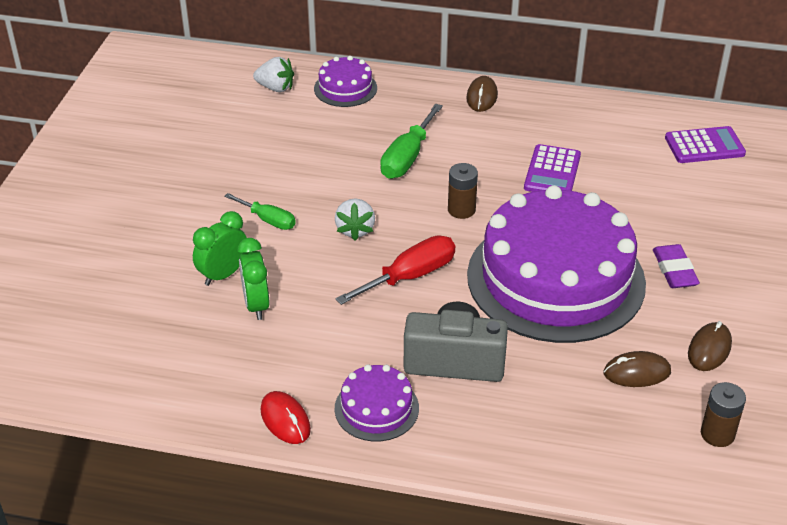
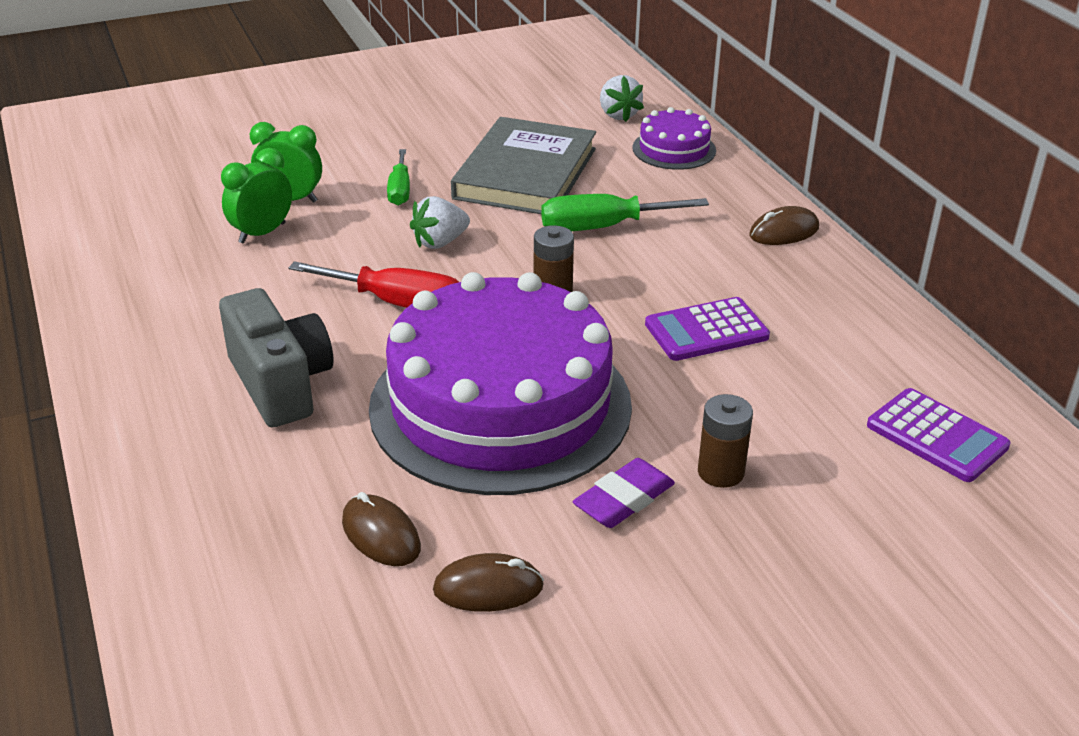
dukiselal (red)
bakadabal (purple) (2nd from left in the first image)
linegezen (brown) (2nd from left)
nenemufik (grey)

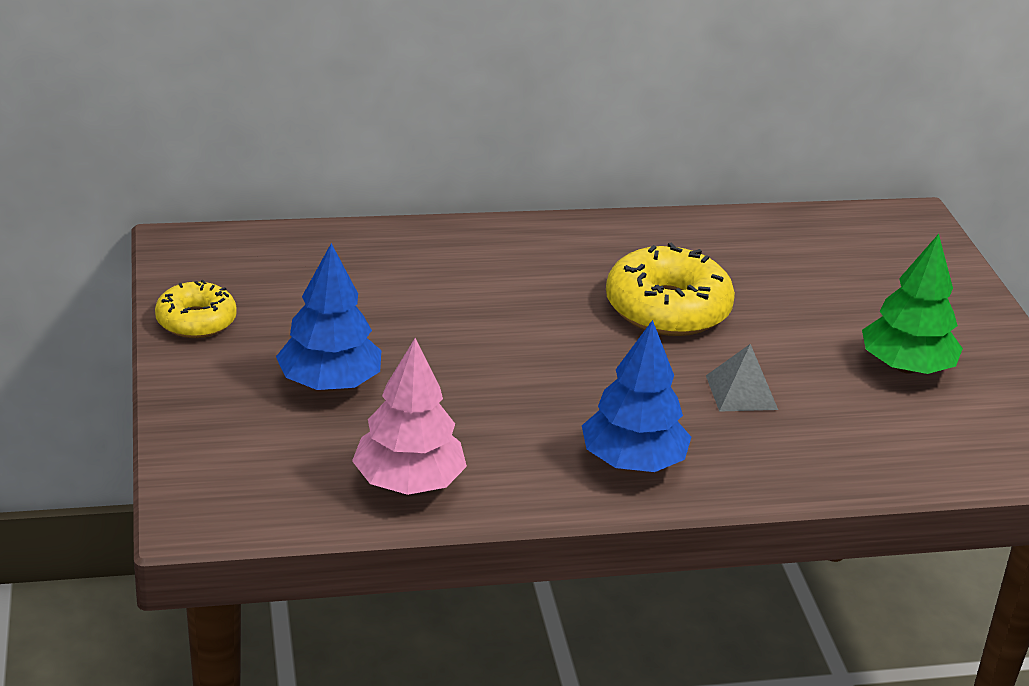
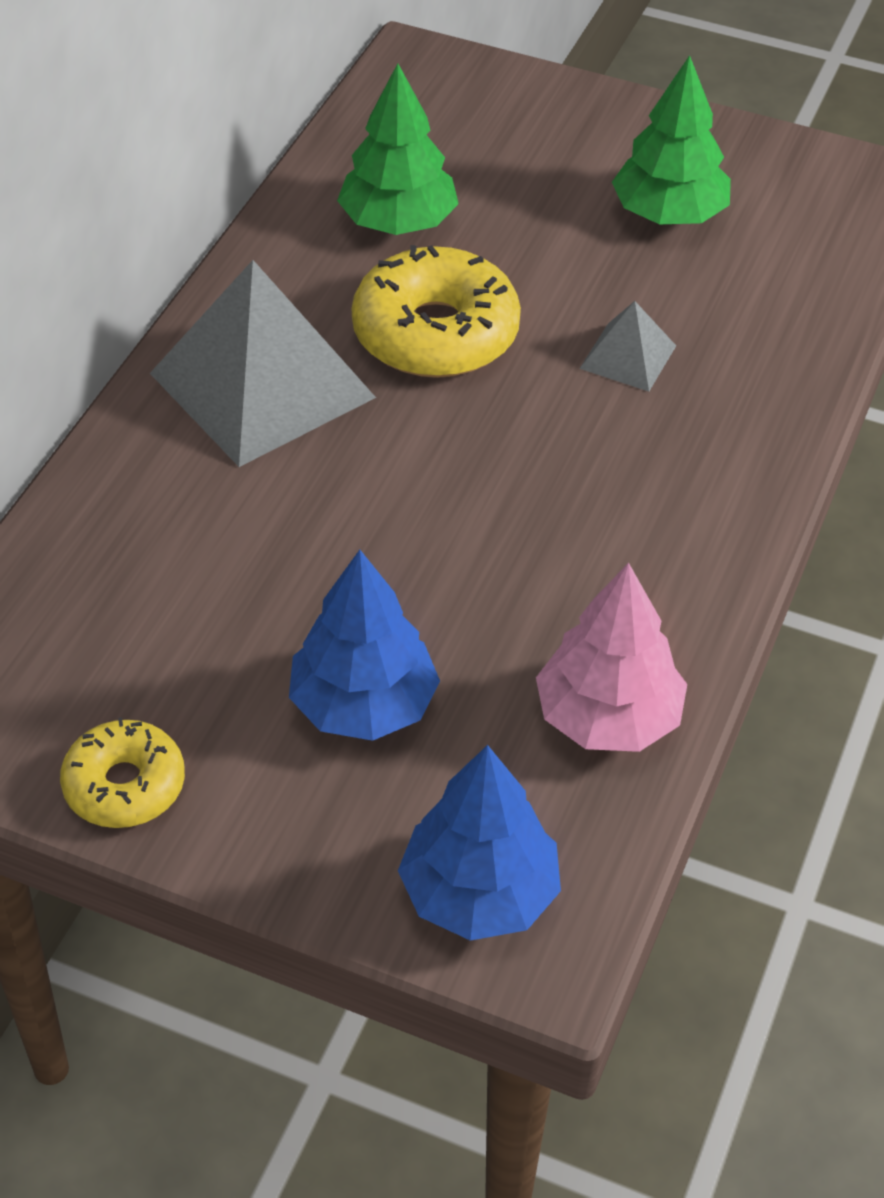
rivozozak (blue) (2nd from left)
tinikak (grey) (1st from left)
rivozozak (green) (1st from left)

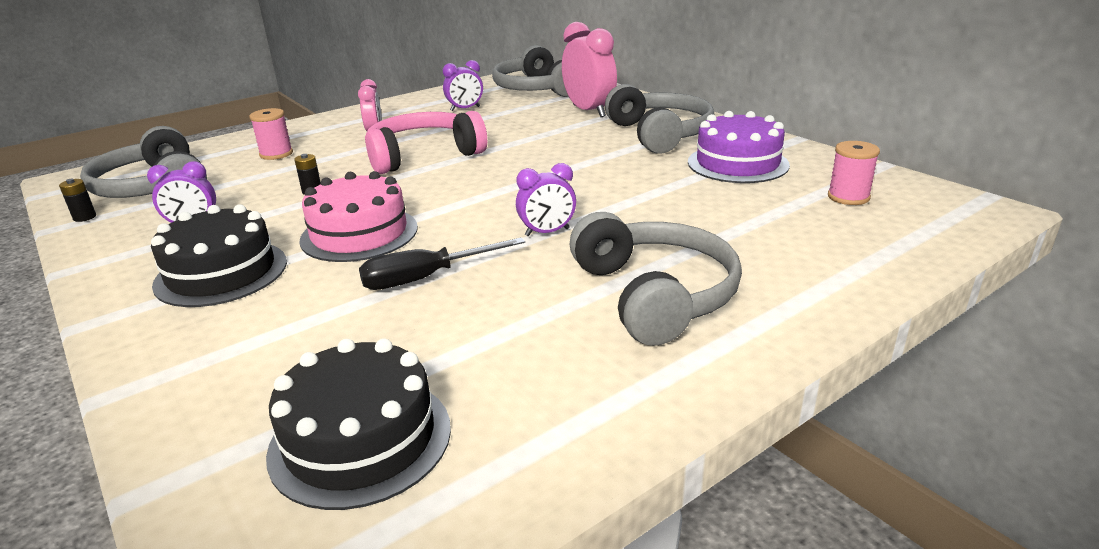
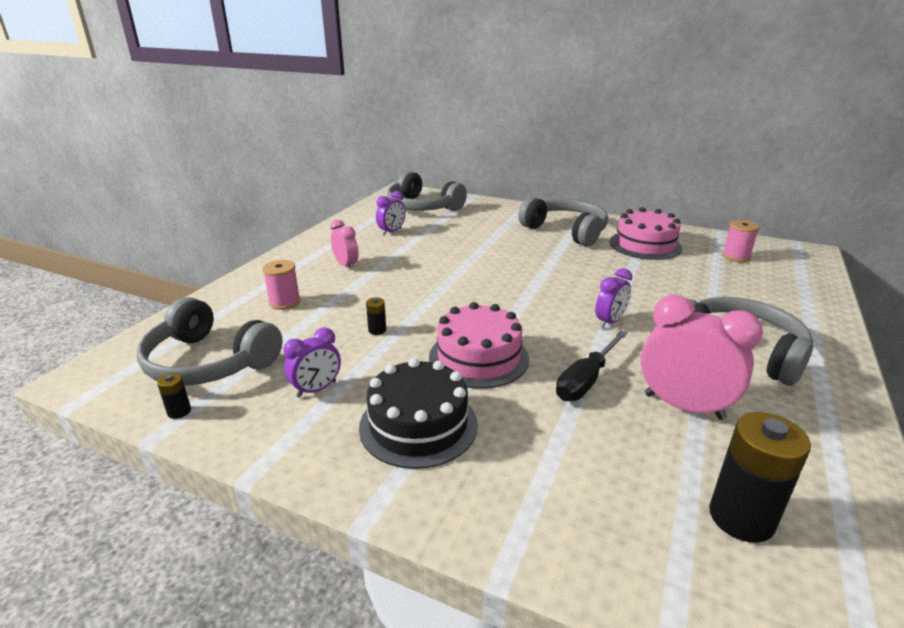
linegezen (black) (3rd from left)
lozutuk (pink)
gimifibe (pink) (2nd from left)
bakadabal (pink) (2nd from left)

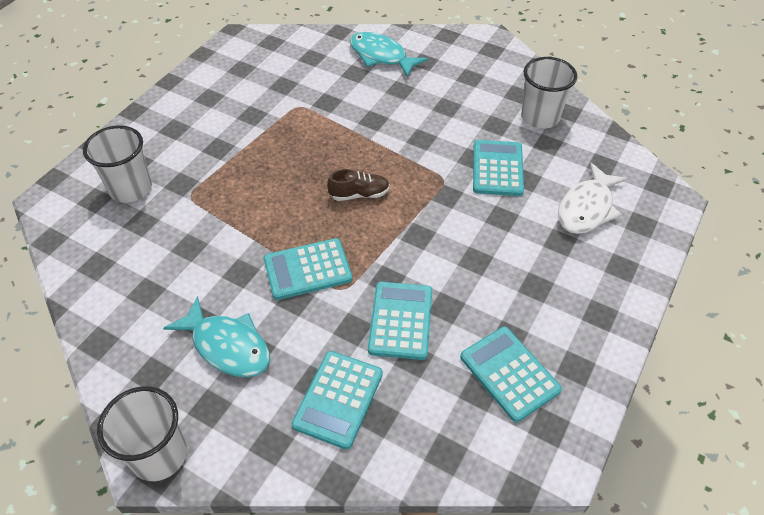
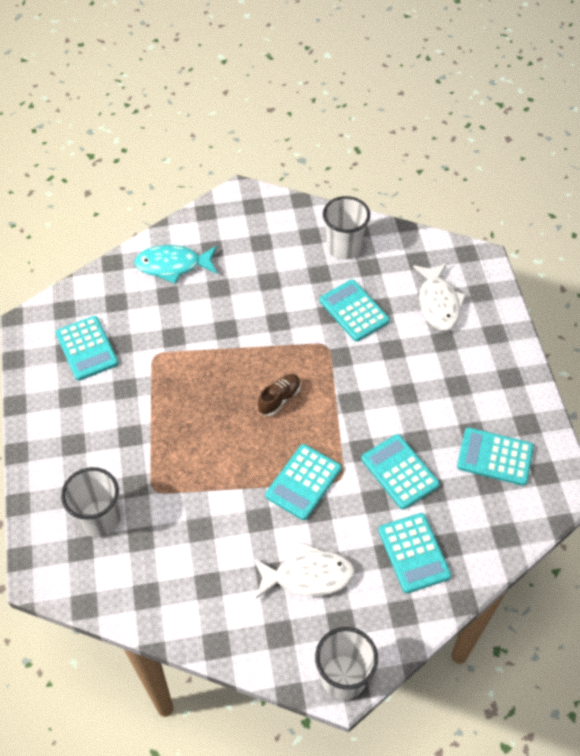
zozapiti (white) (1st from left)
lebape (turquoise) (1st from left)

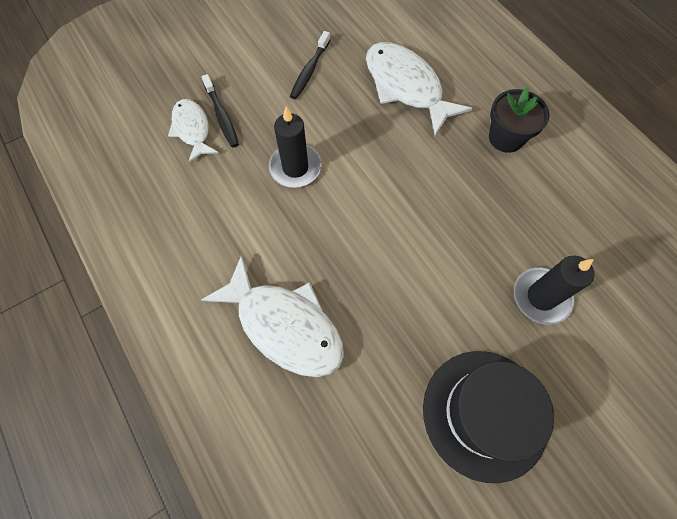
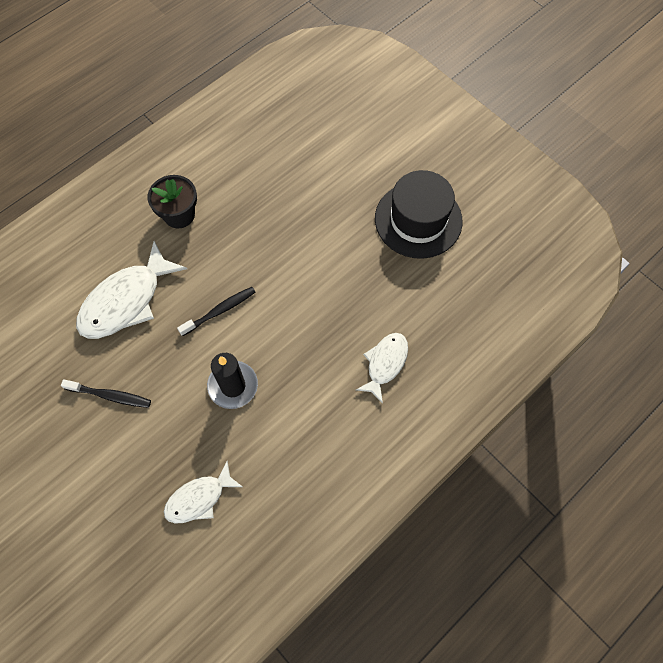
zozapiti (white) (3rd from left)
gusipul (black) (2nd from left)
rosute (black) (2nd from left in the first image)

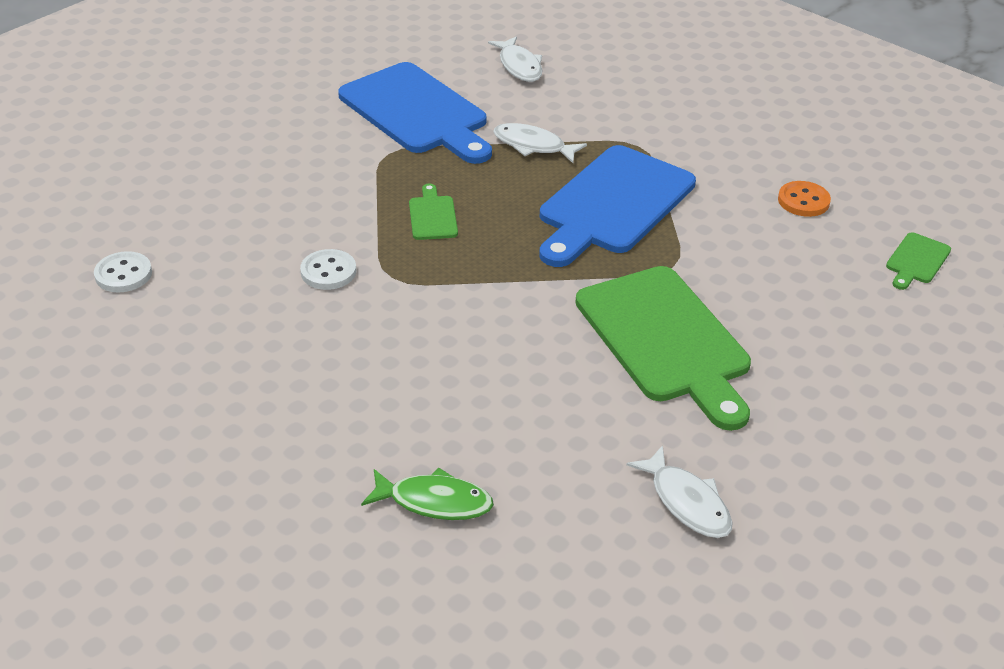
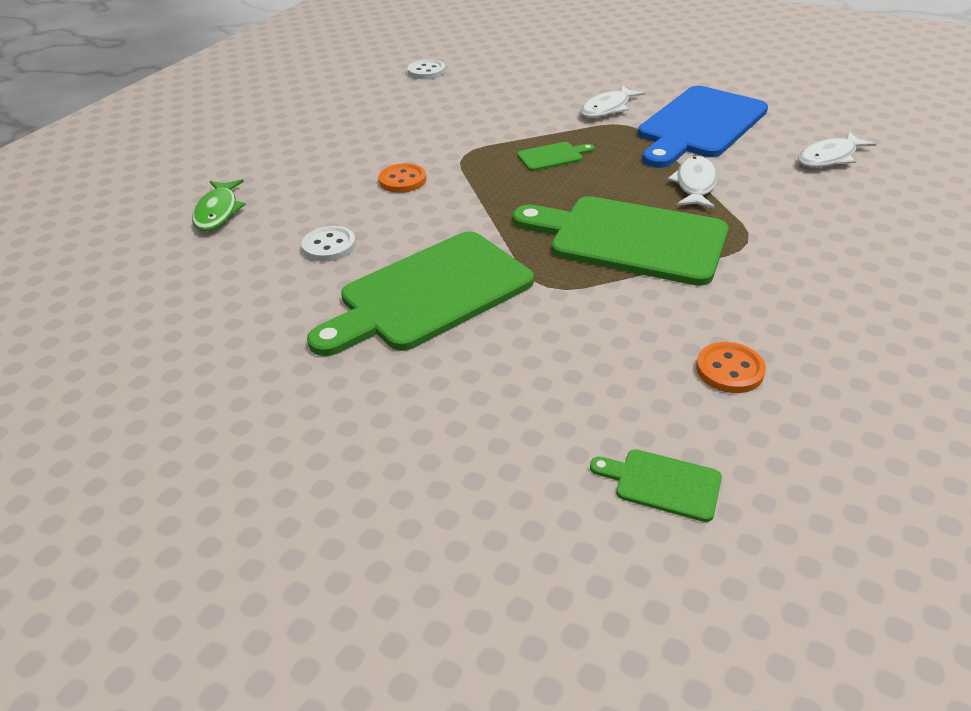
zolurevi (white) (1st from left)
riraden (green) (3rd from left)
zozapiti (white) (1st from left)
zolurevi (orange) (1st from left)

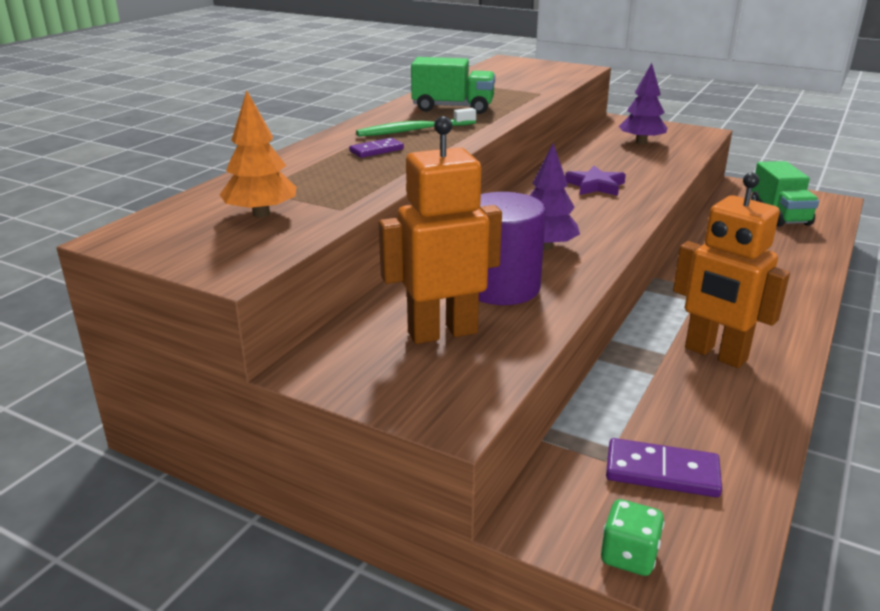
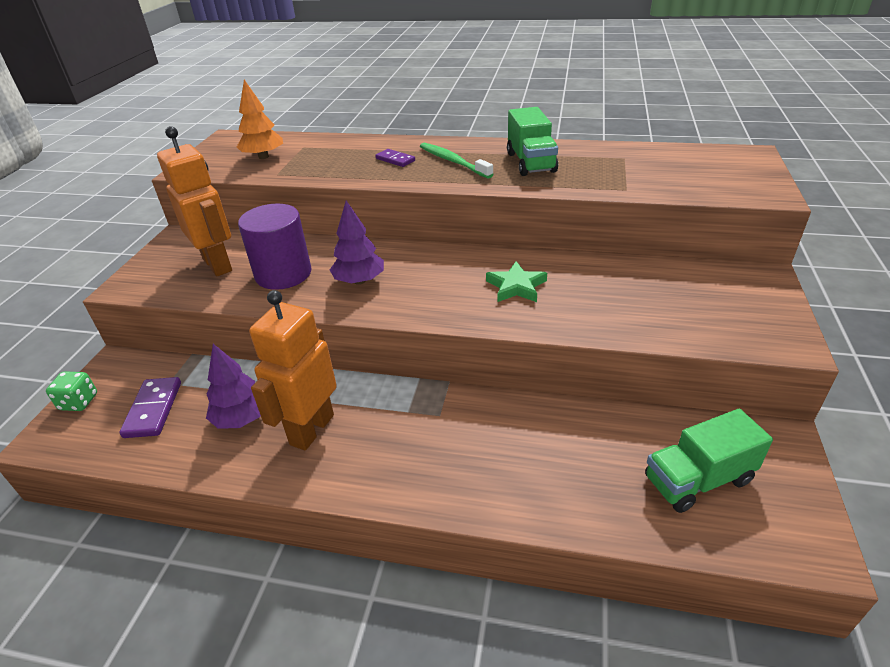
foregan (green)
rivozozak (purple) (1st from left)

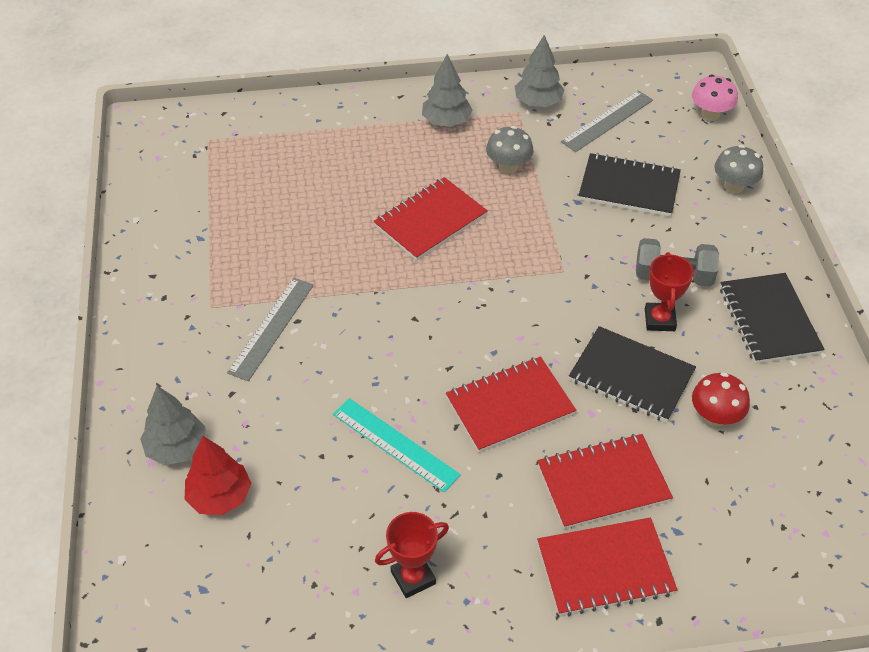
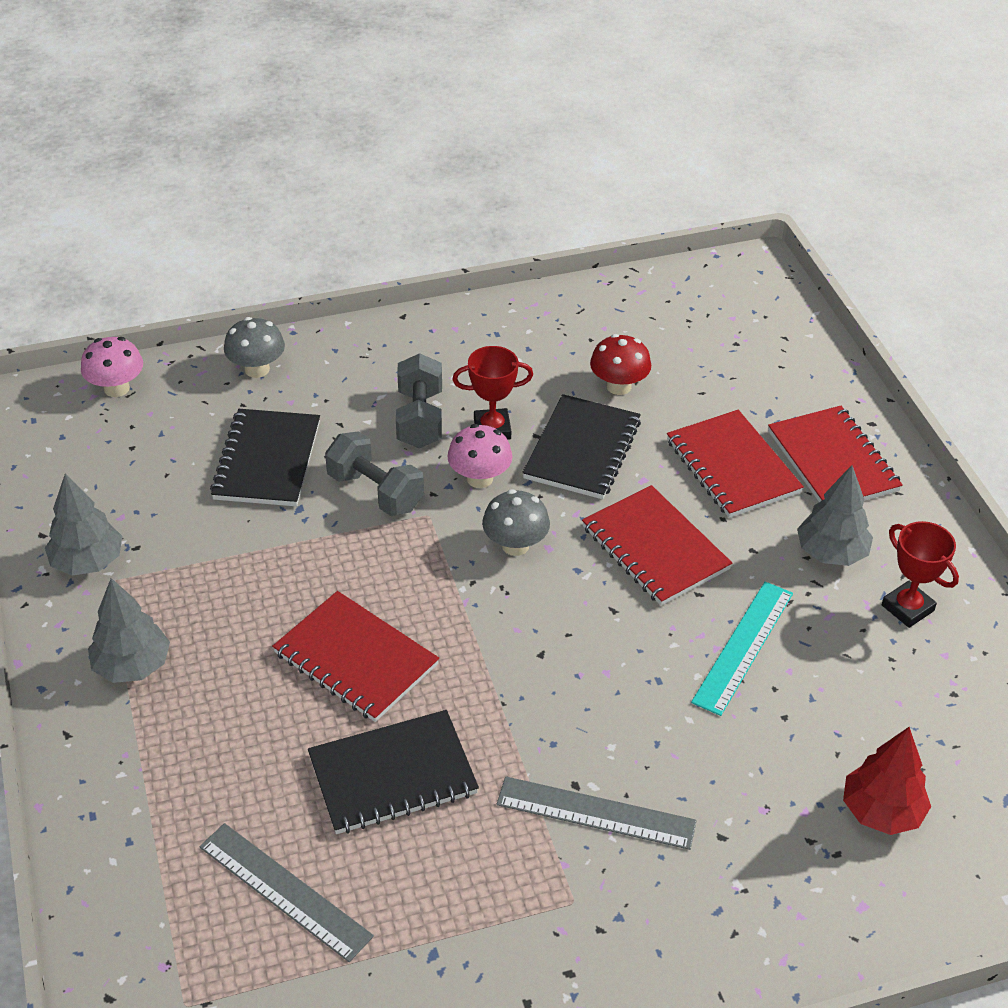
rivozozak (grey) (3rd from left)
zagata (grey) (2nd from left)
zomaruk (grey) (1st from left)
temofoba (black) (2nd from left)
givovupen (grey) (1st from left)
zagata (pink) (2nd from left)

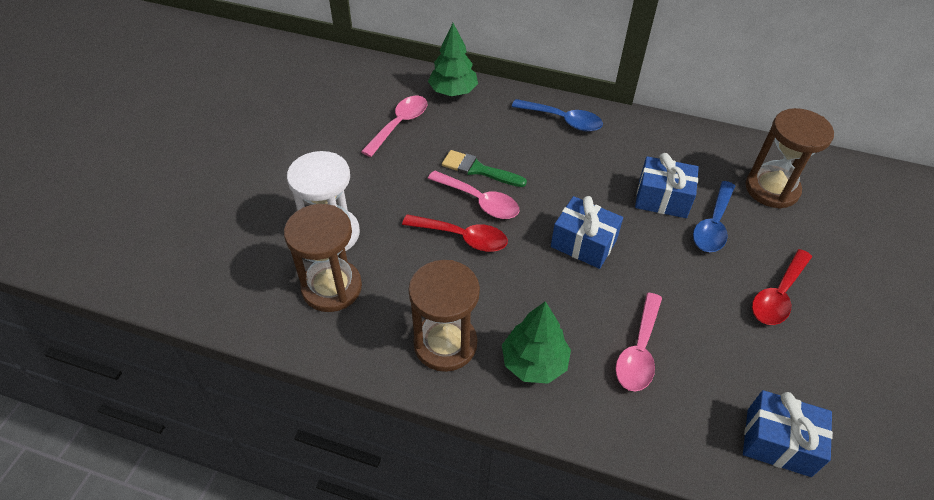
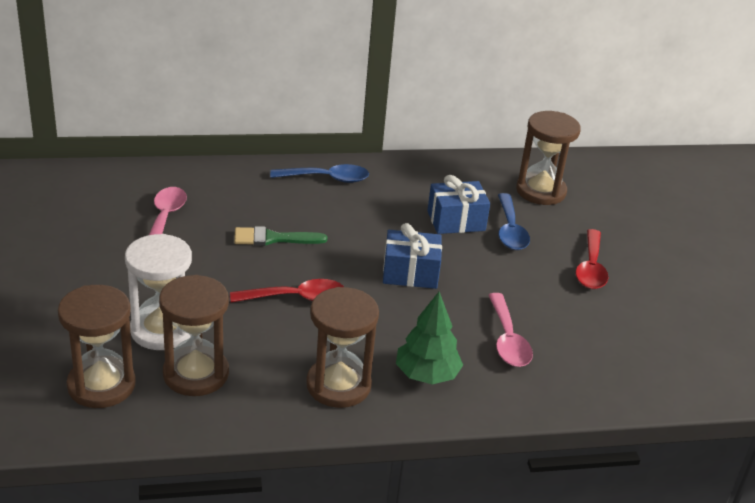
rivozozak (green) (1st from left in the first image)
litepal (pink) (2nd from left in the first image)
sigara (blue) (3rd from left in the first image)
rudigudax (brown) (1st from left)

